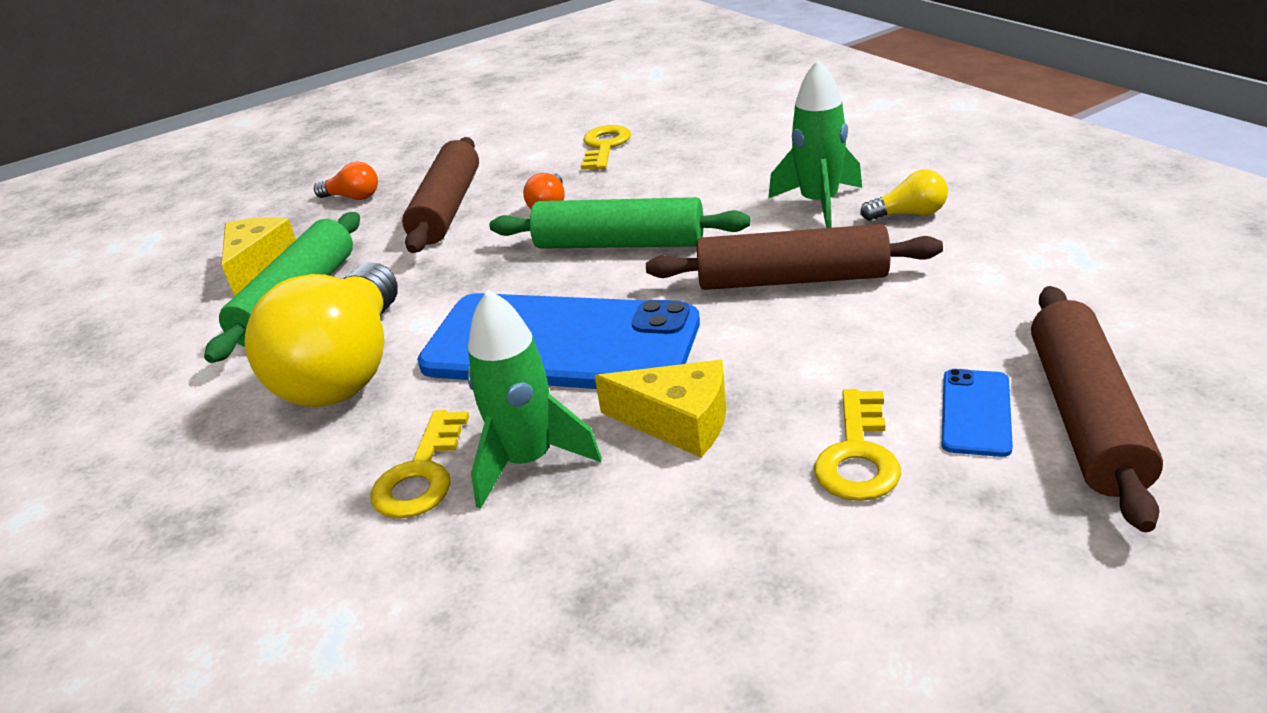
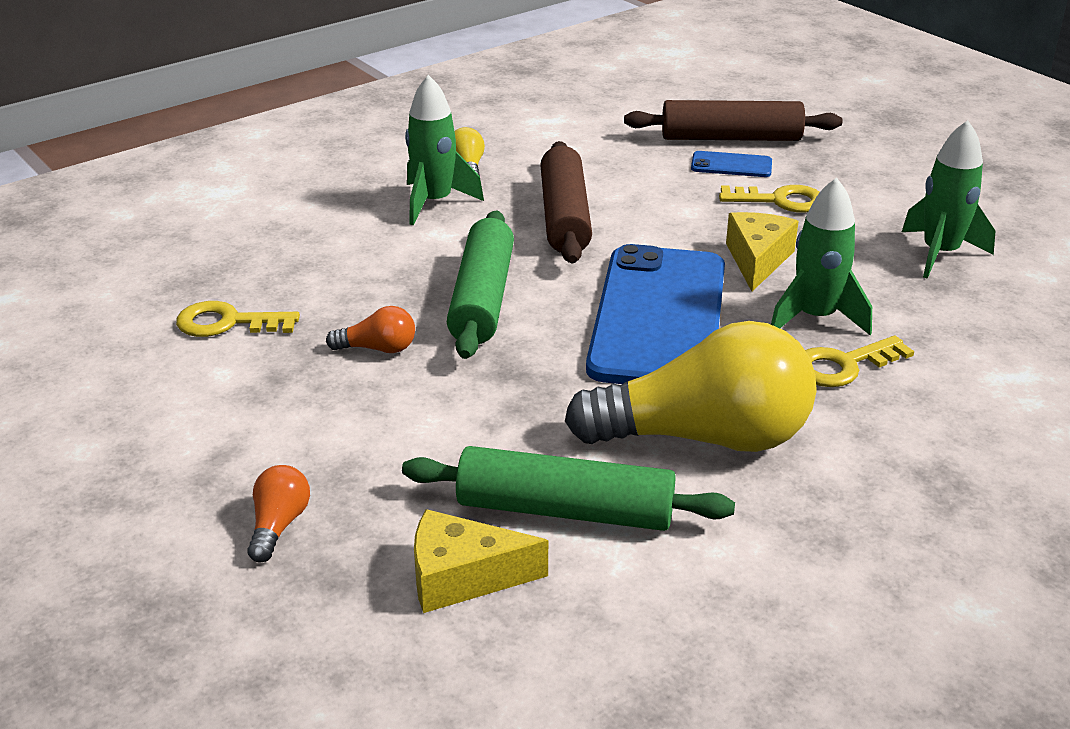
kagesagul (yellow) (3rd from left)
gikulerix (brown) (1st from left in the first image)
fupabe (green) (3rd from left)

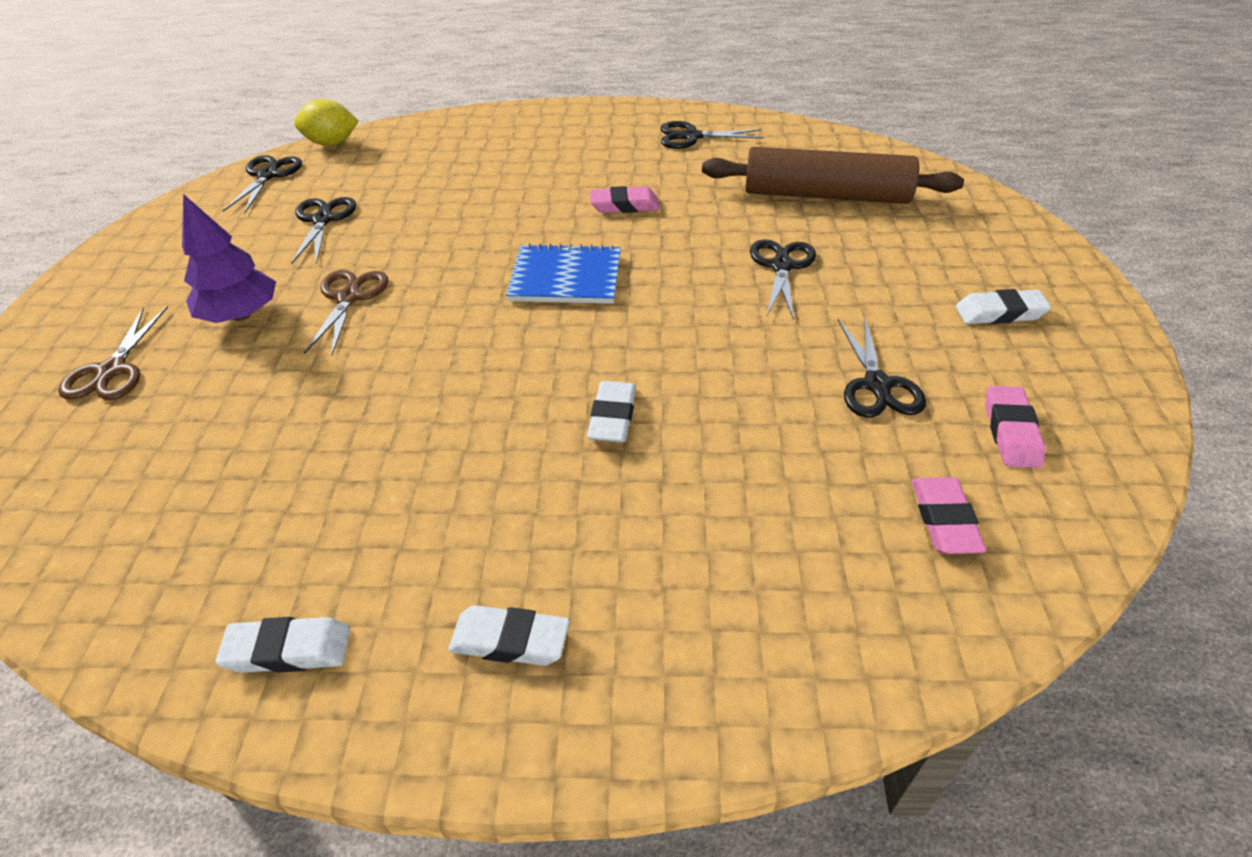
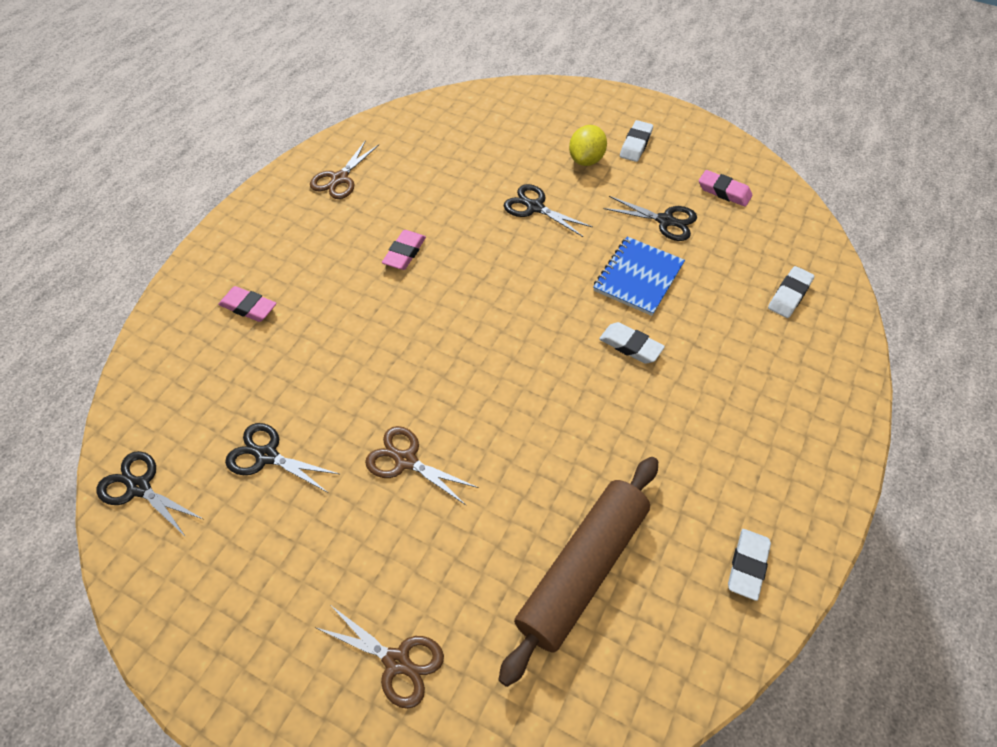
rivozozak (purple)
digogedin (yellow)
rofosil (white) (4th from left)
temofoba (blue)
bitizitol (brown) (1st from left)
gikulerix (brown)
rofosil (pink) (1st from left)

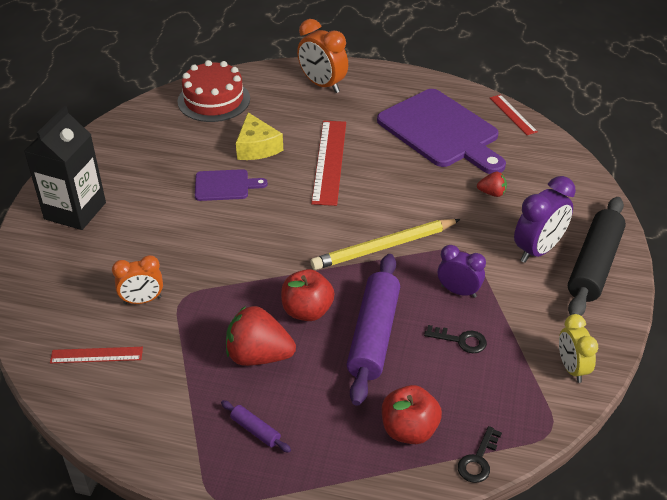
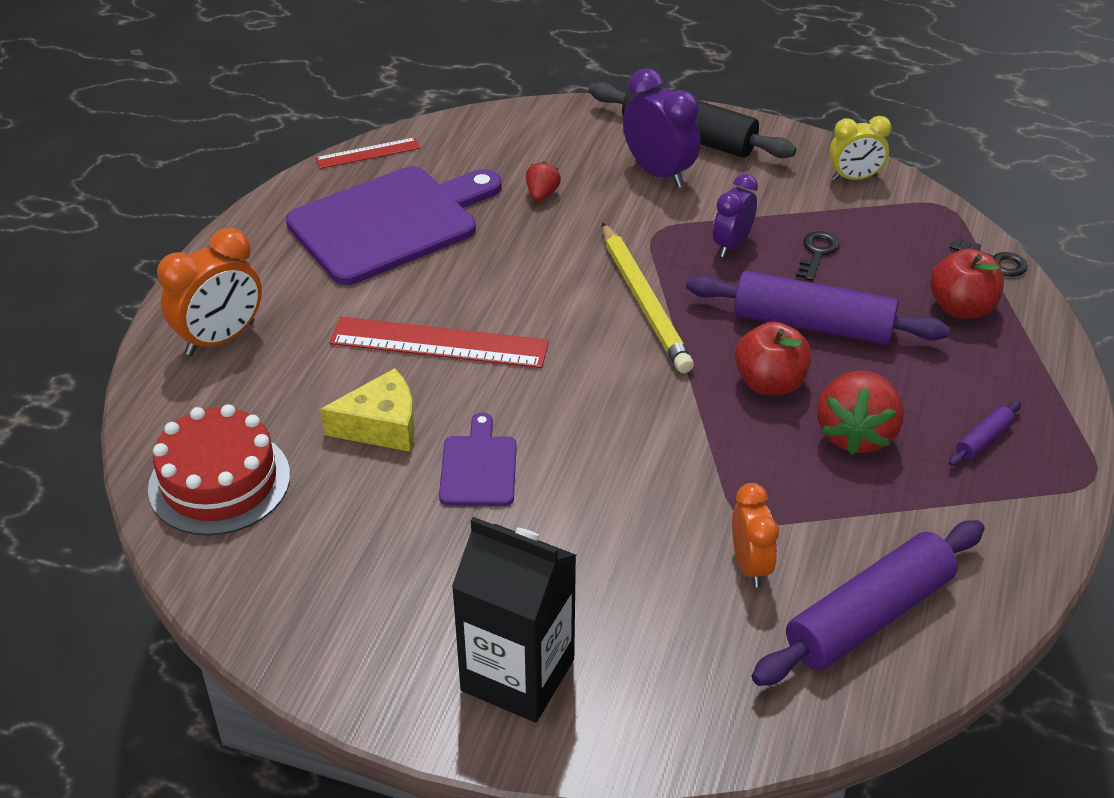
gikulerix (purple) (2nd from left)

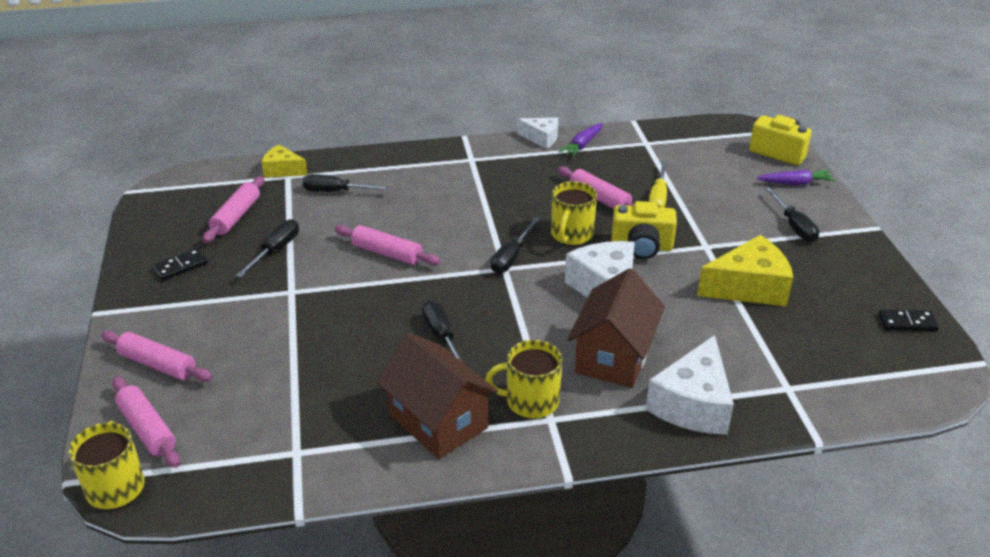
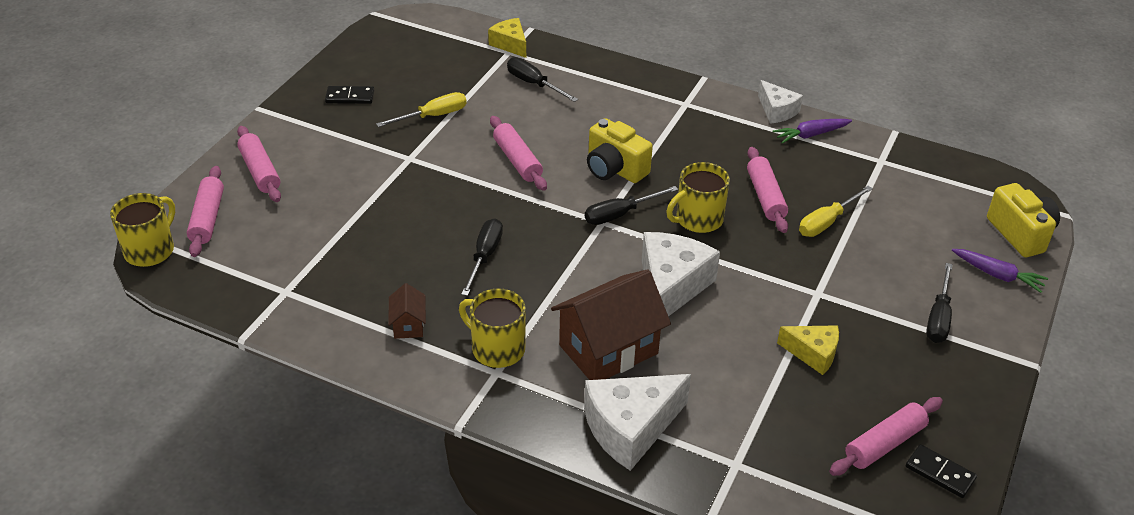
gikulerix (pink) (5th from left)
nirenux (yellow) (1st from left)
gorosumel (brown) (1st from left)
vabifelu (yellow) (1st from left)
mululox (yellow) (2nd from left)

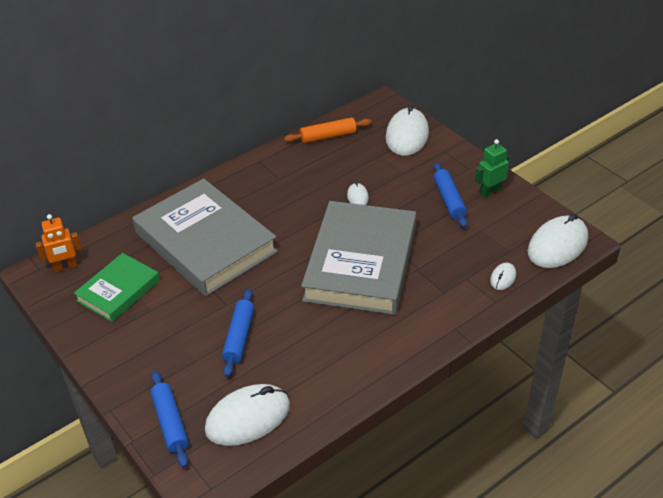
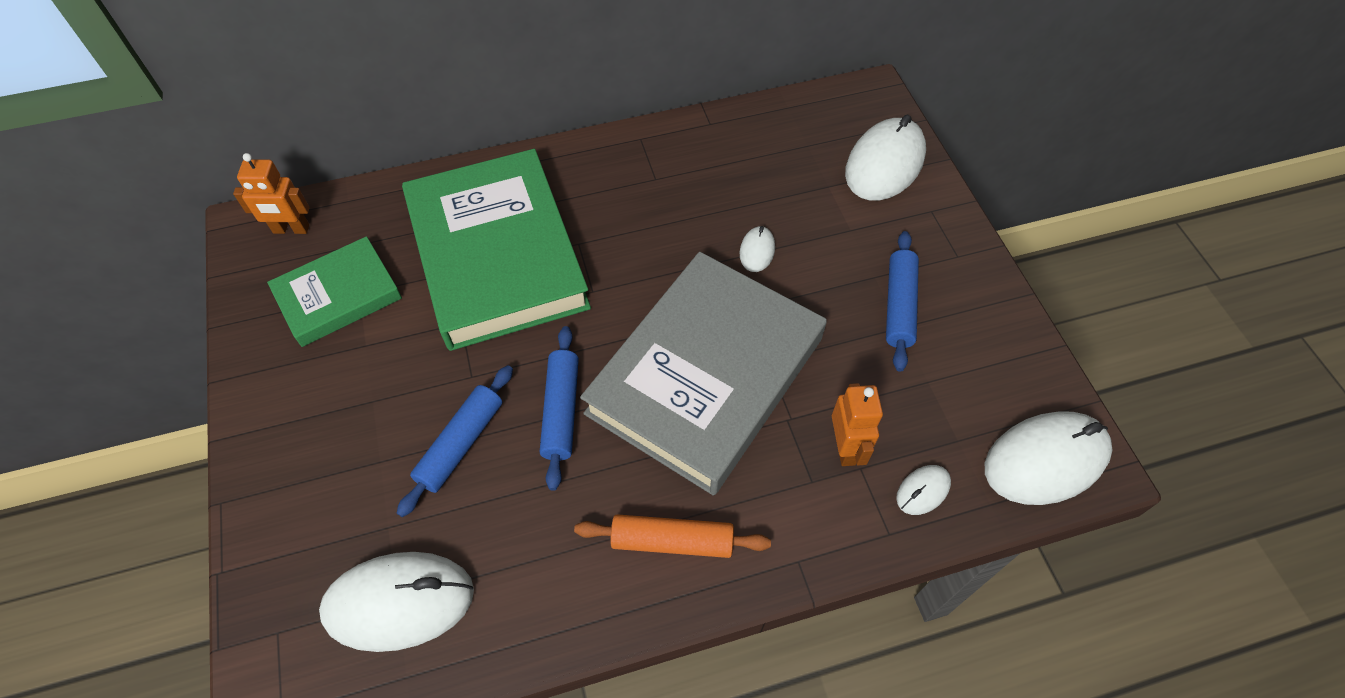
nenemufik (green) (2nd from left)
gikulerix (blue) (2nd from left)
gikulerix (orange)
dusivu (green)
dusivu (orange) (2nd from left)

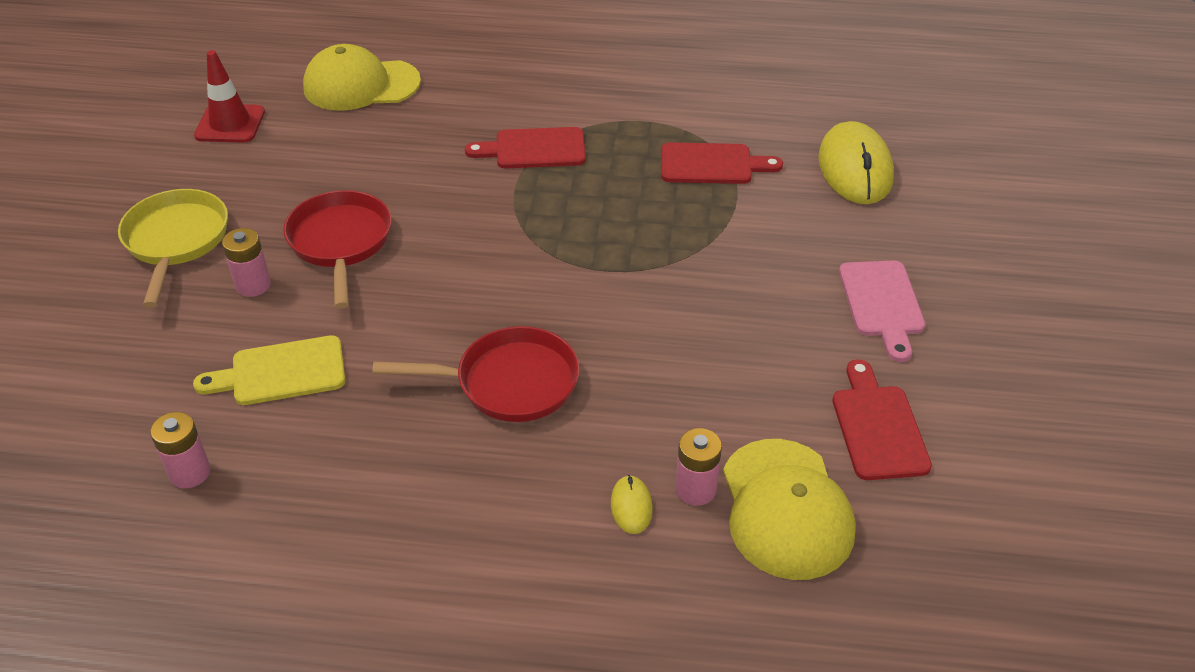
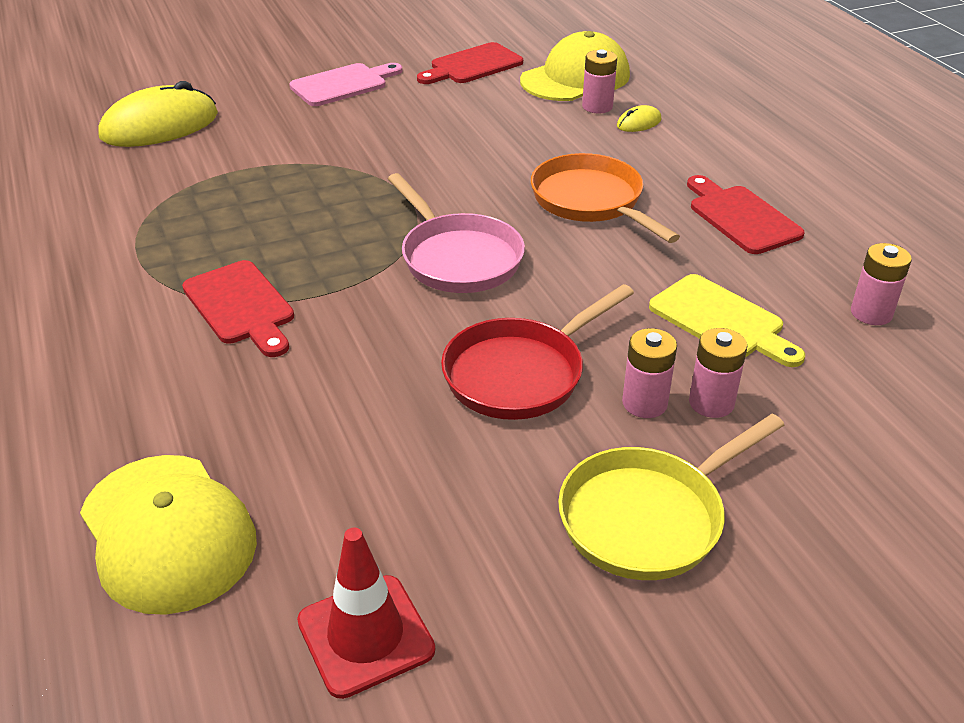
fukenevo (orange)
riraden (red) (3rd from left)
fukenevo (pink)
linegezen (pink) (3rd from left)

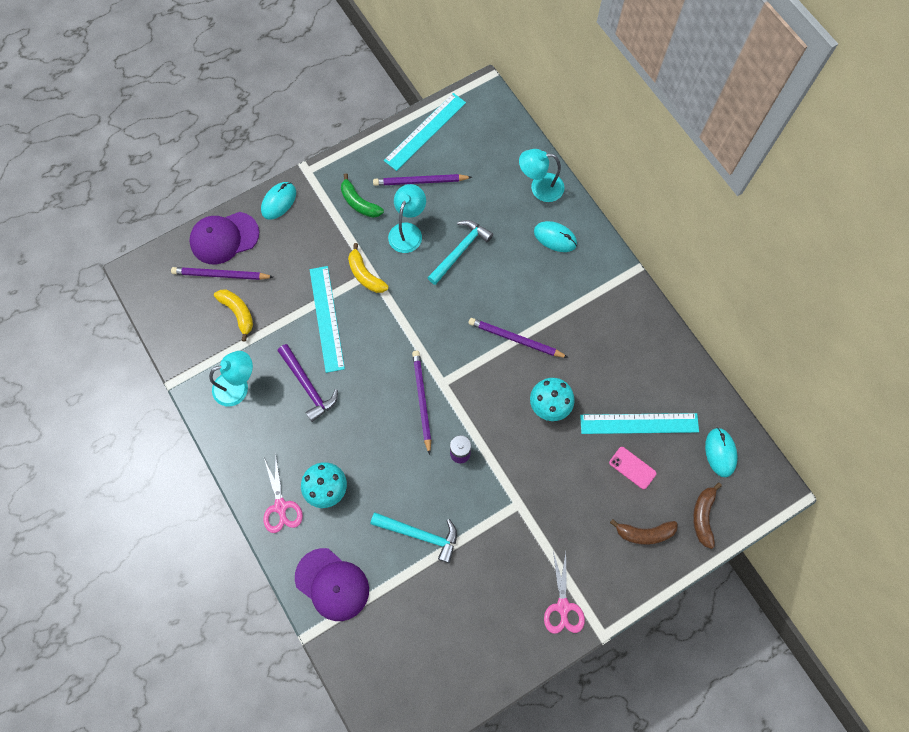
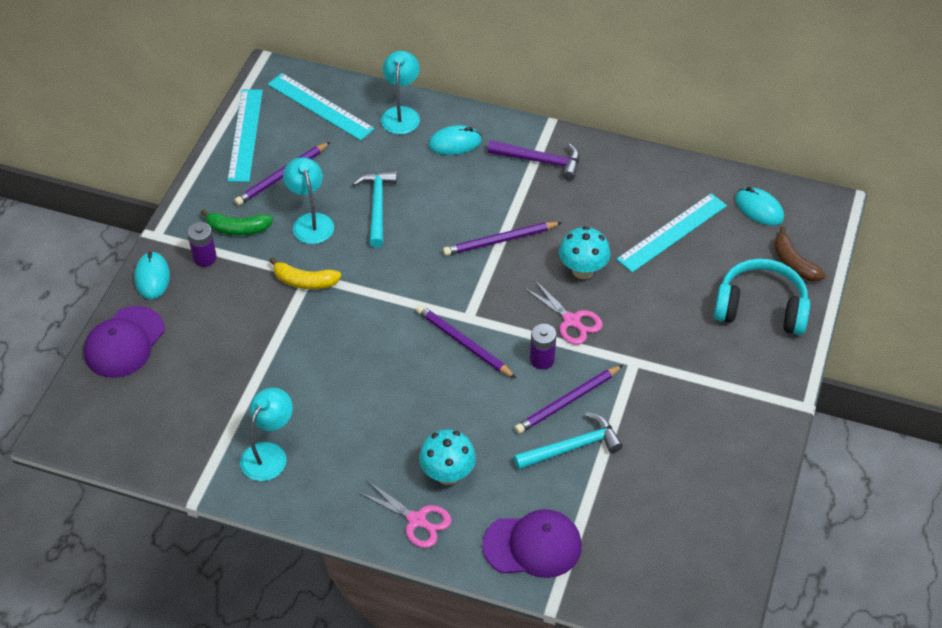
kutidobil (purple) (4th from left)
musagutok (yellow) (1st from left in the first image)
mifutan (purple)
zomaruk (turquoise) (2nd from left)
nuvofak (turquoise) (3rd from left)
bitizitol (pink) (2nd from left)
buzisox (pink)
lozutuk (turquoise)
linegezen (purple) (1st from left)

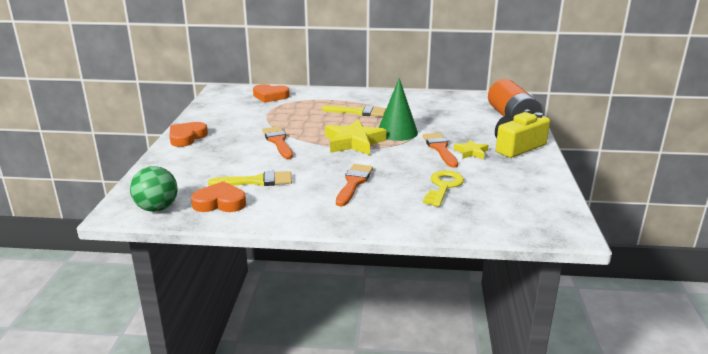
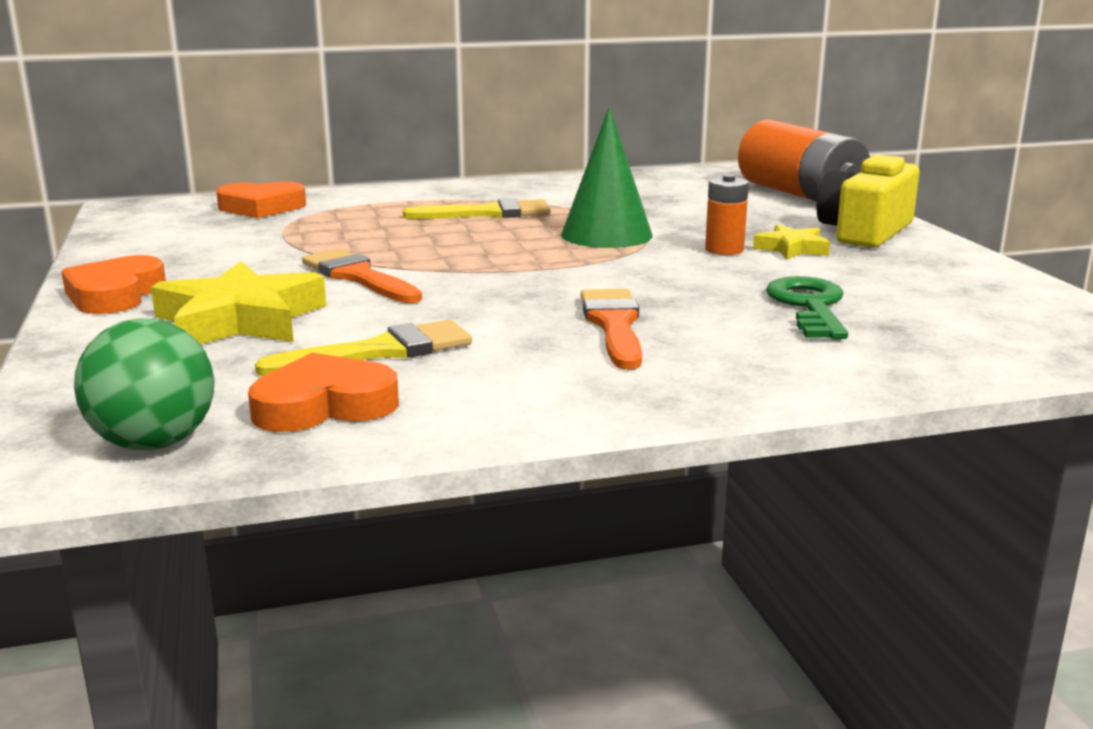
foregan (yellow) (1st from left)
linegezen (orange) (1st from left)
kagesagul (green)

